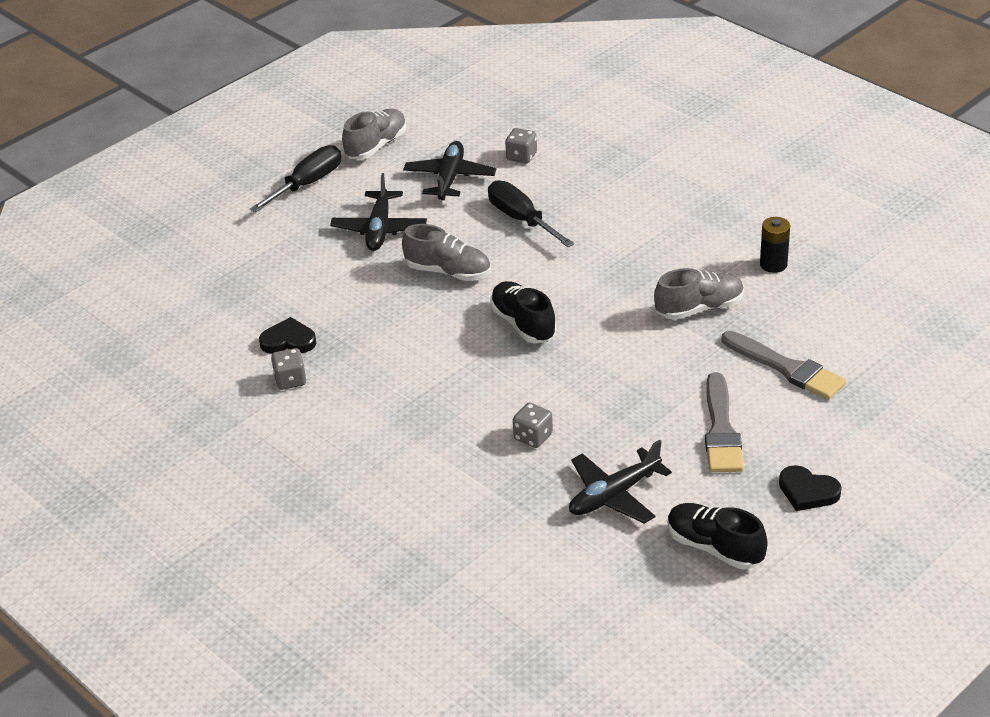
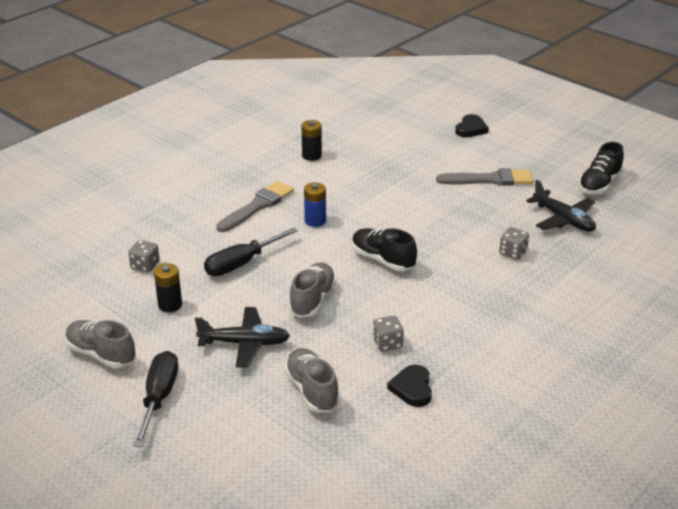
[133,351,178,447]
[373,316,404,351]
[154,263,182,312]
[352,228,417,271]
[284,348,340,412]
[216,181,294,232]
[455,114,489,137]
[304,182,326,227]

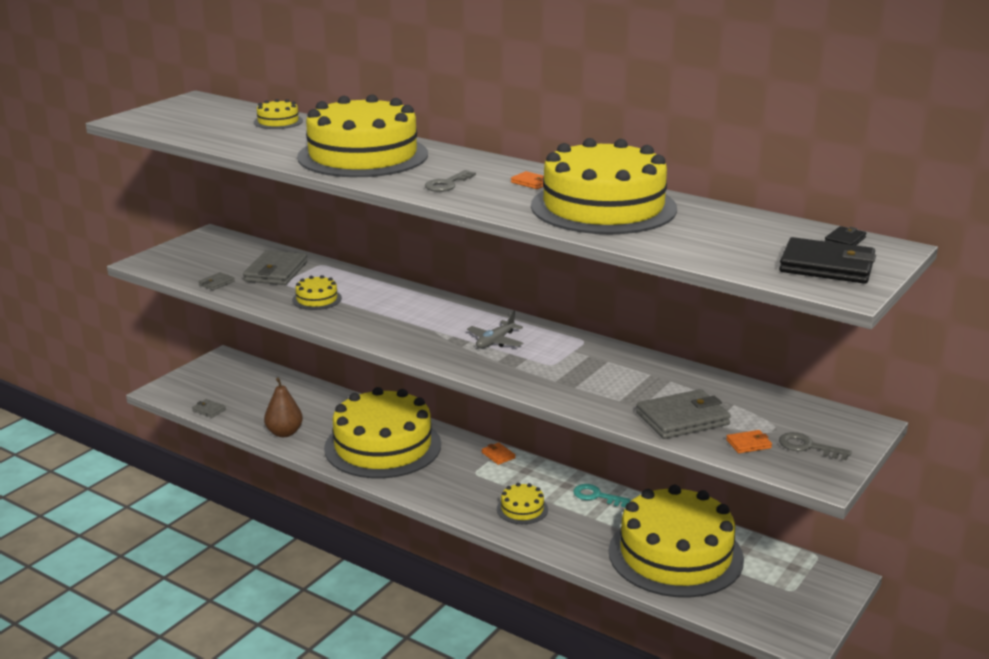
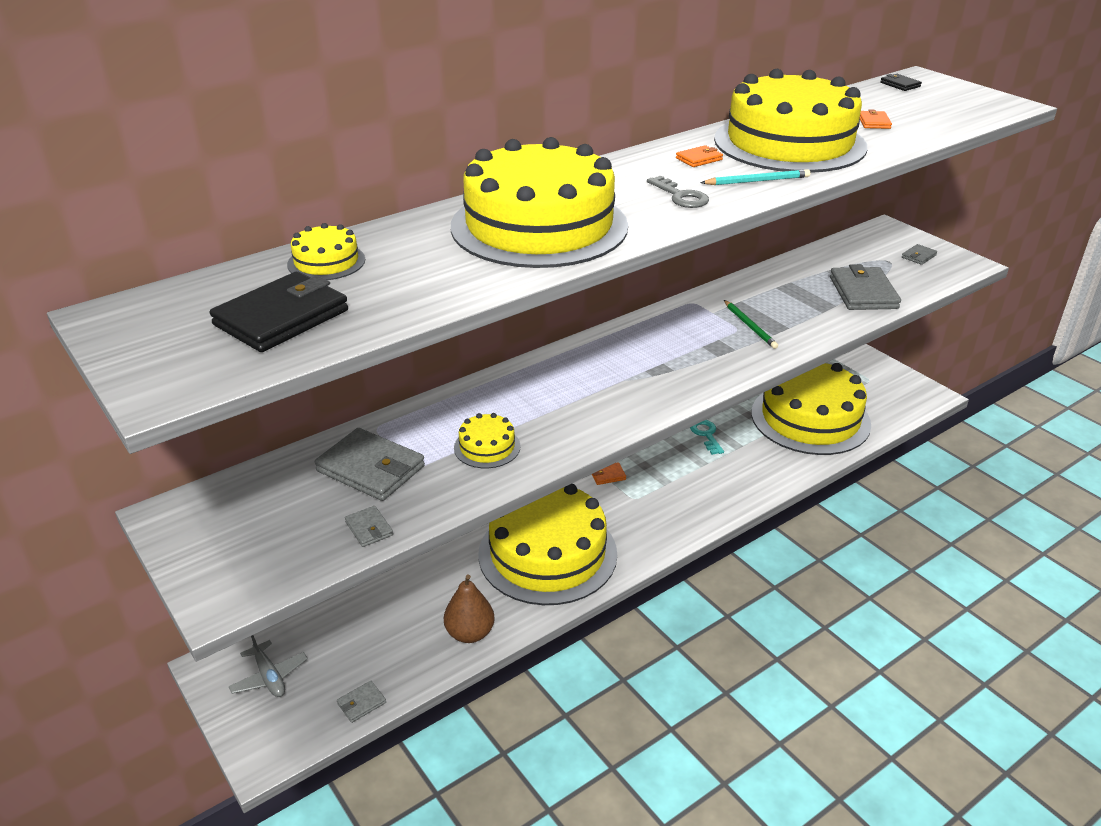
[229,635,308,697]
[497,483,548,524] (first image)
[690,420,724,455]
[860,110,892,129]
[210,271,348,352]
[902,244,937,265]
[700,169,810,185]
[724,300,778,349]

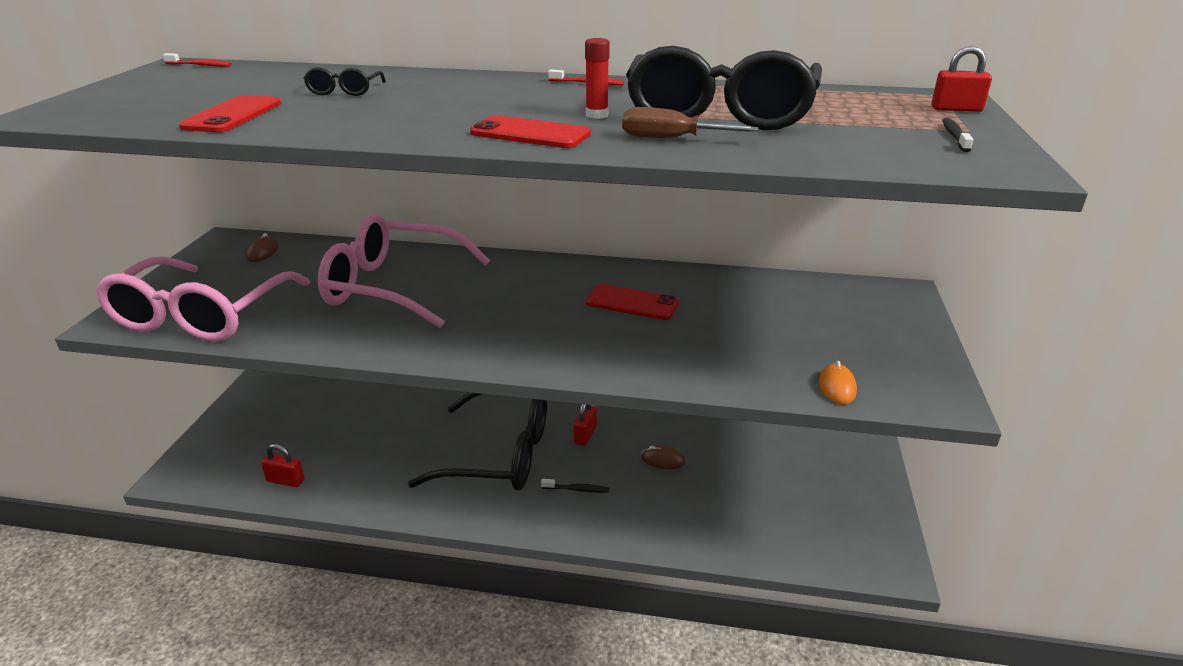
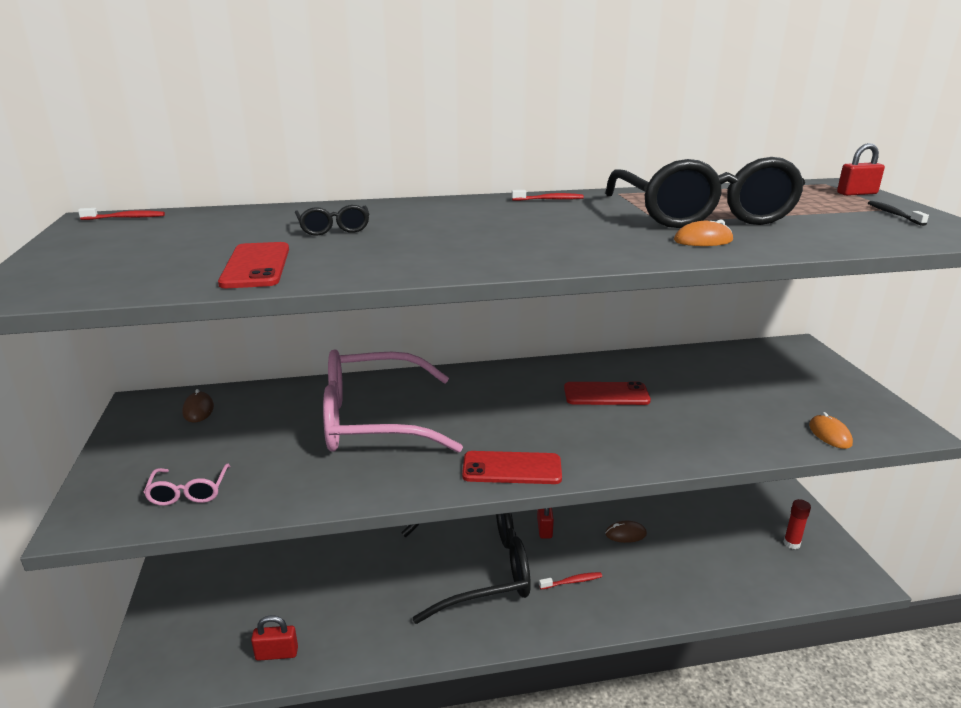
[144,464,231,506]
[462,451,562,484]
[539,572,602,590]
[784,499,811,549]
[674,219,733,246]

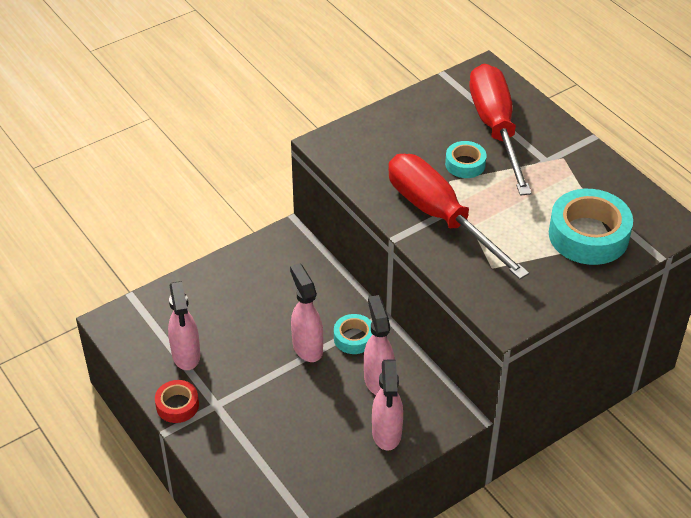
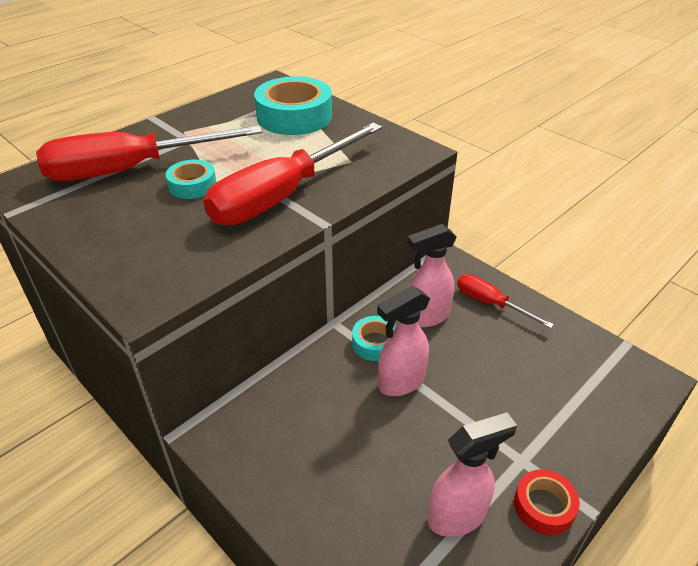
[457,274,554,329]

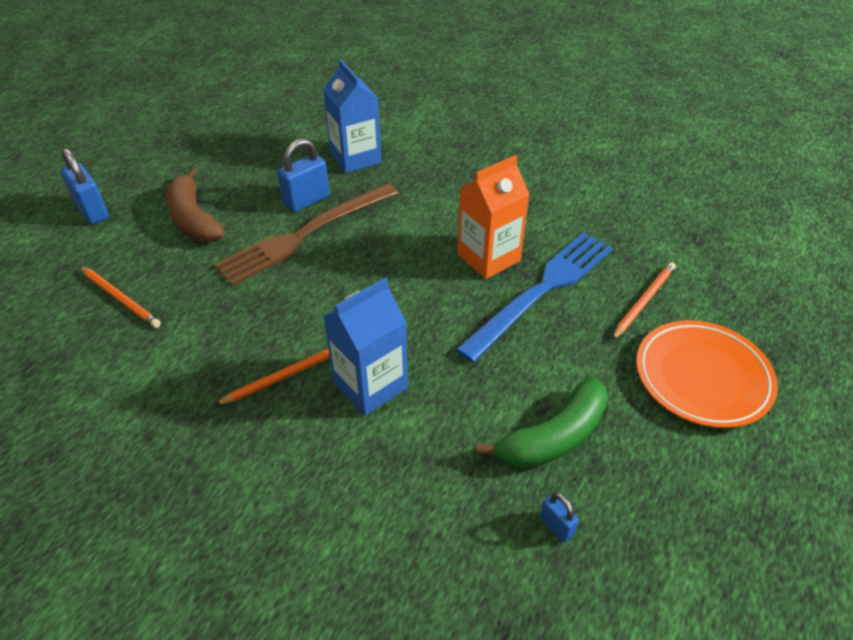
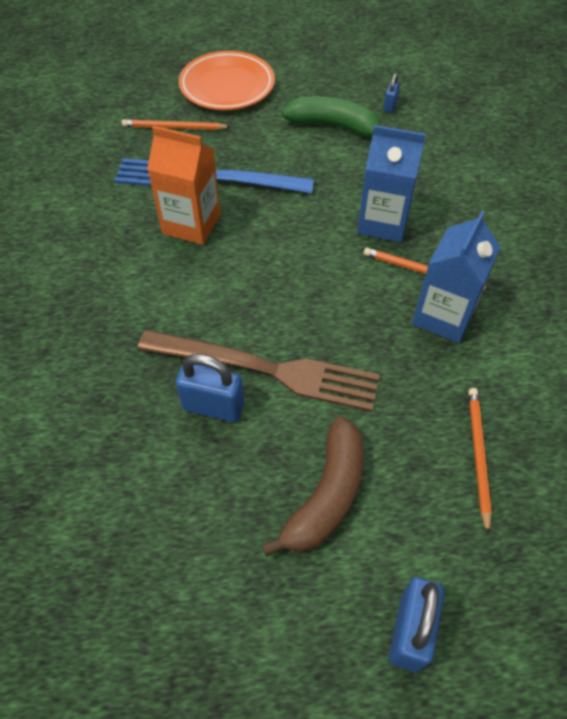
[412,210,501,343]

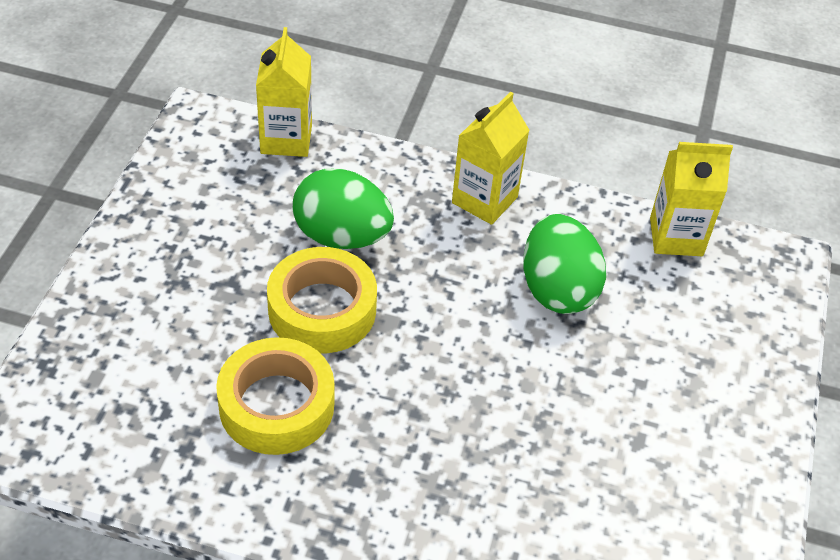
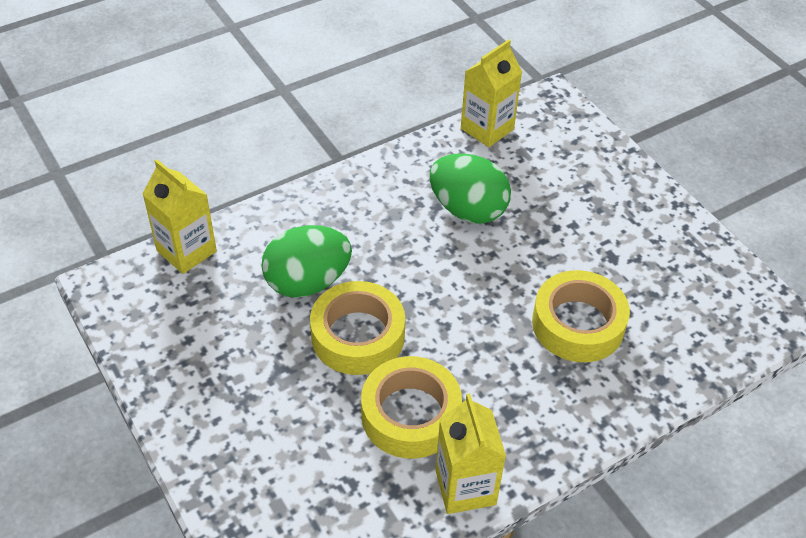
[435,393,506,514]
[532,270,630,362]

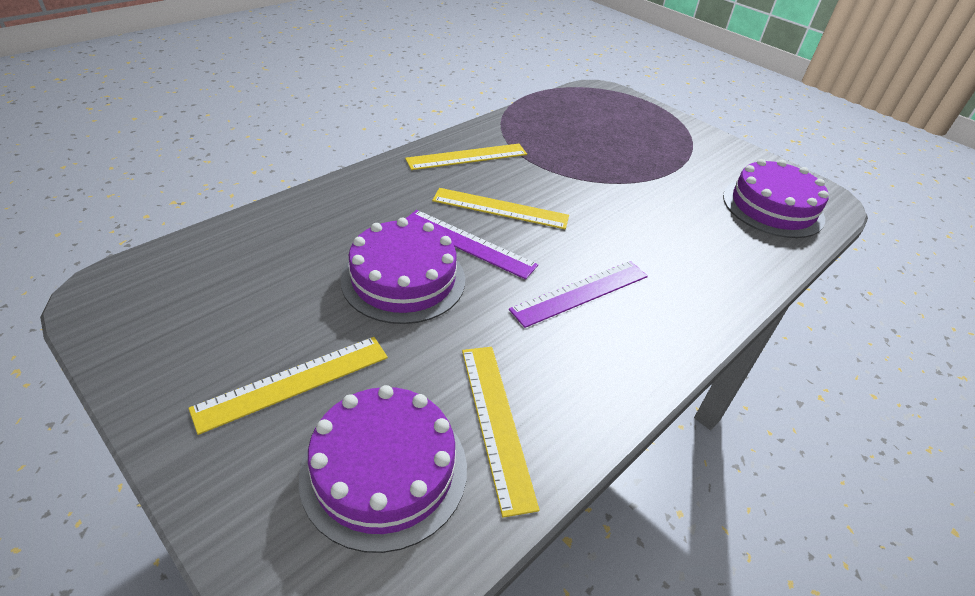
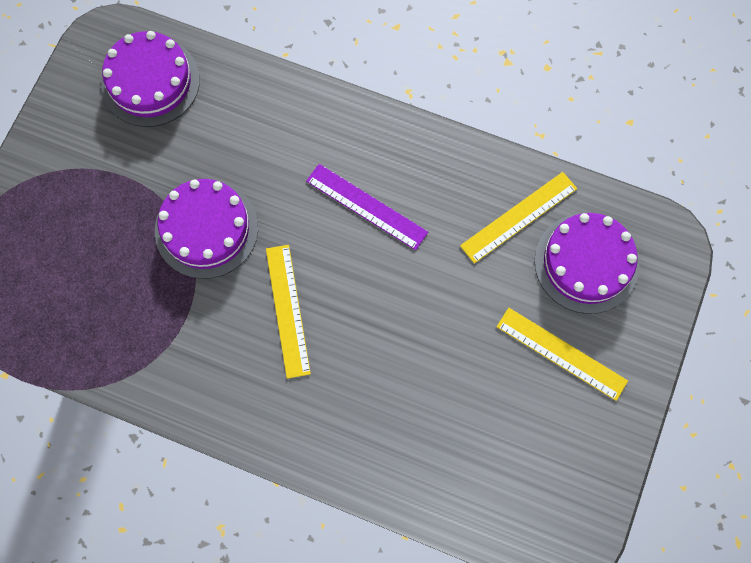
[155,179,258,279]
[405,144,527,170] (first image)
[405,210,538,280] (first image)

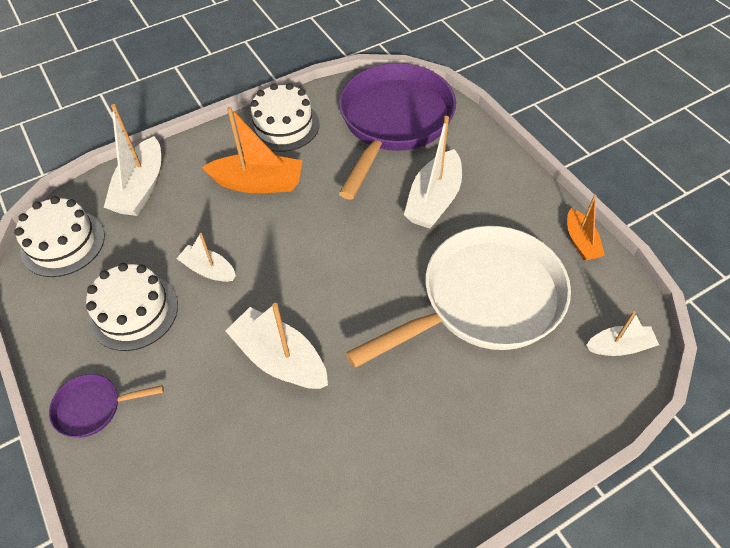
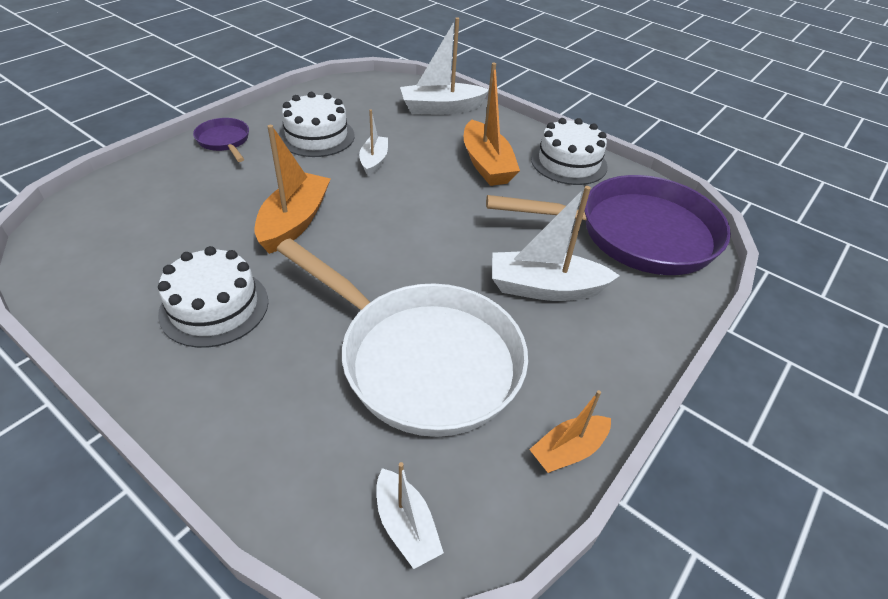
[158,246,268,348]
[254,125,330,254]

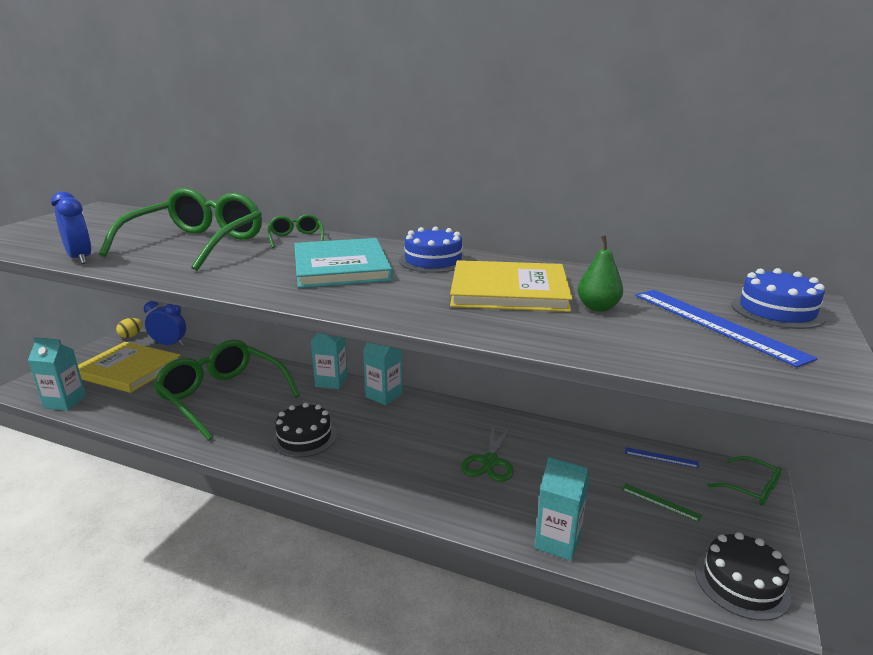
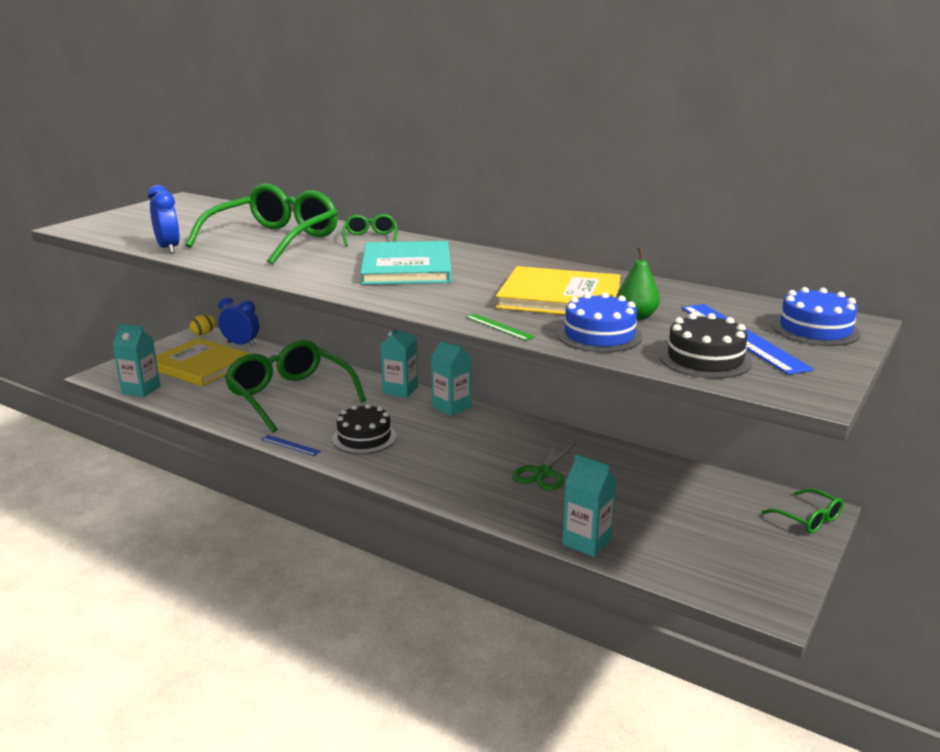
[557,292,642,352]
[466,313,536,341]
[261,435,321,456]
[660,313,752,378]

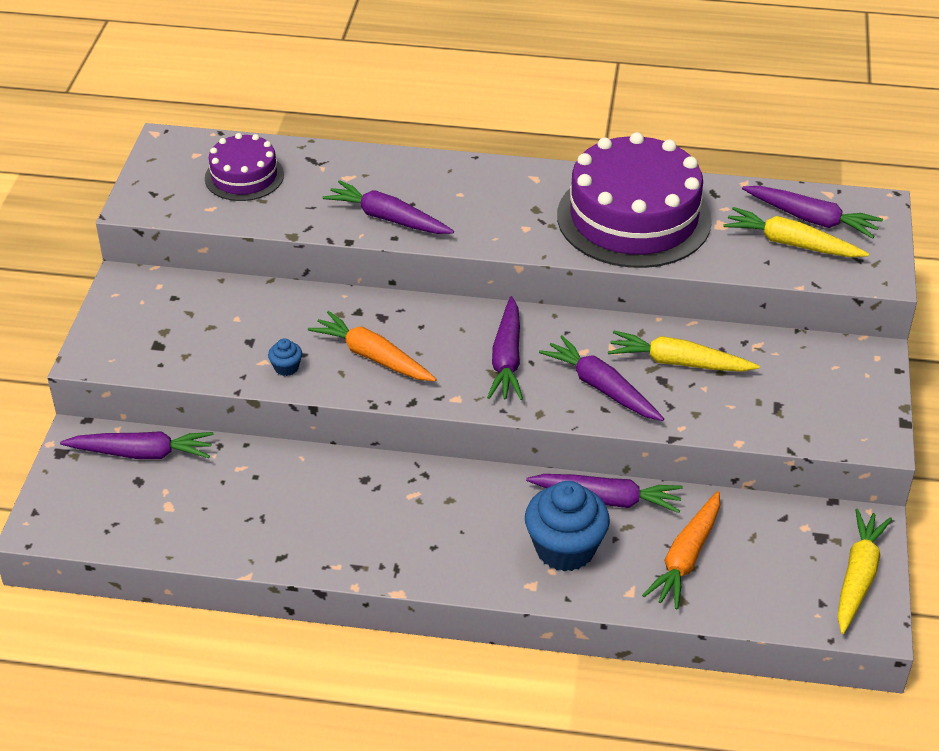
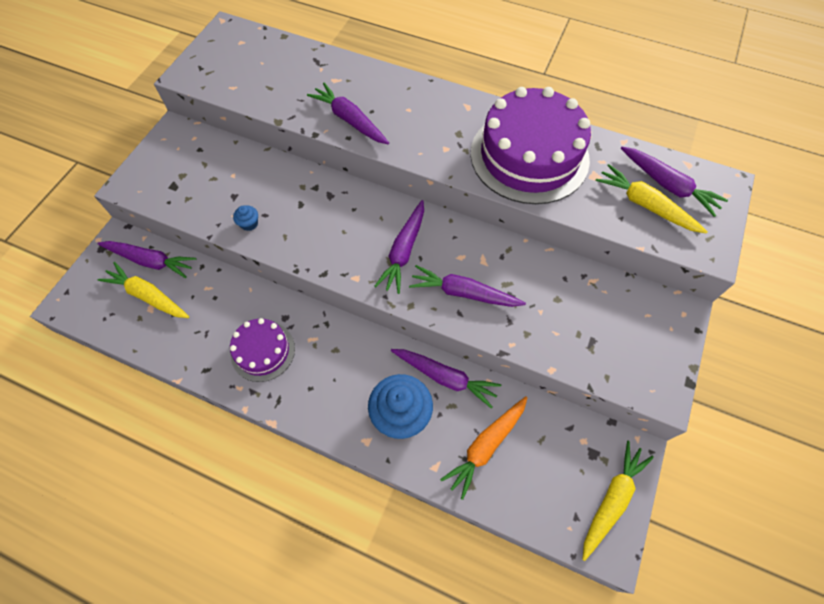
[230,318,295,382]
[308,311,437,381] (first image)
[409,265,526,307]
[98,262,189,318]

